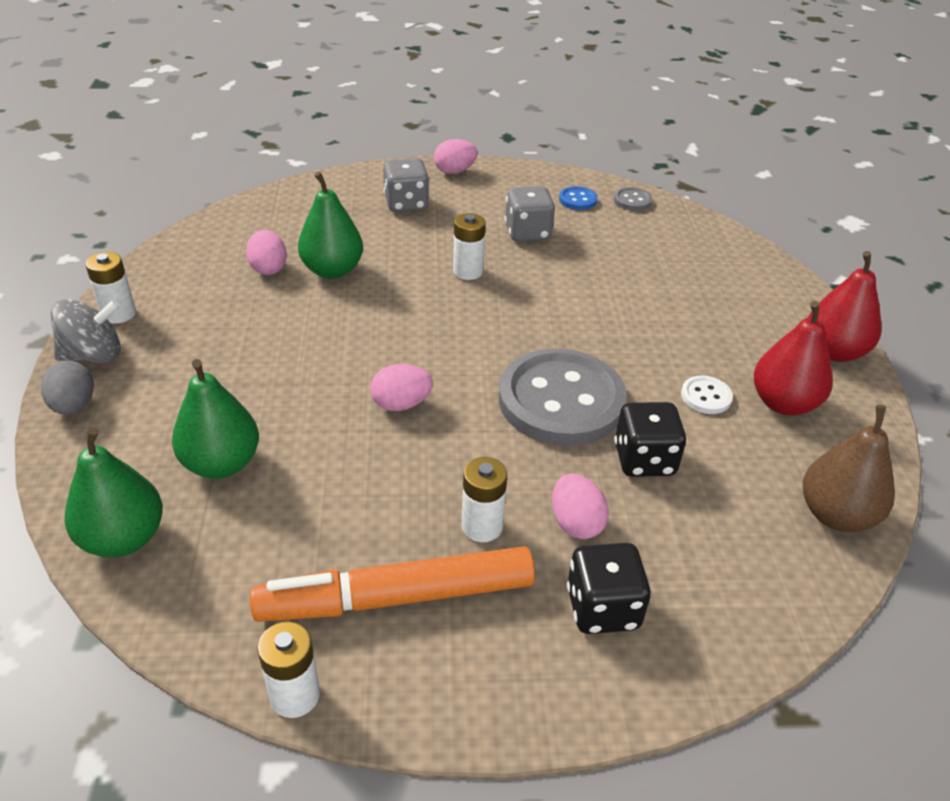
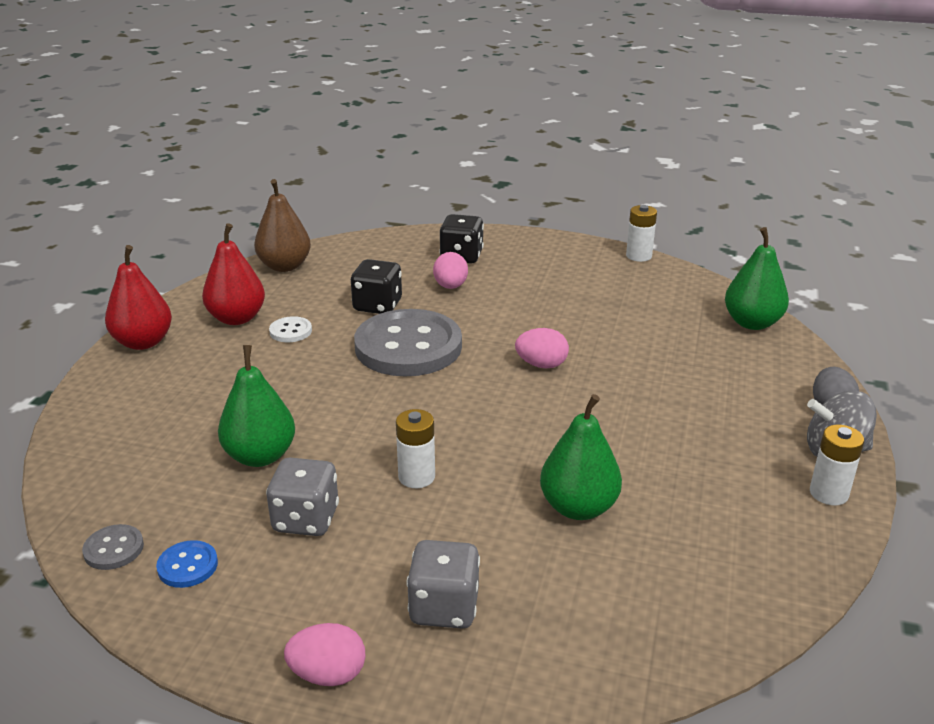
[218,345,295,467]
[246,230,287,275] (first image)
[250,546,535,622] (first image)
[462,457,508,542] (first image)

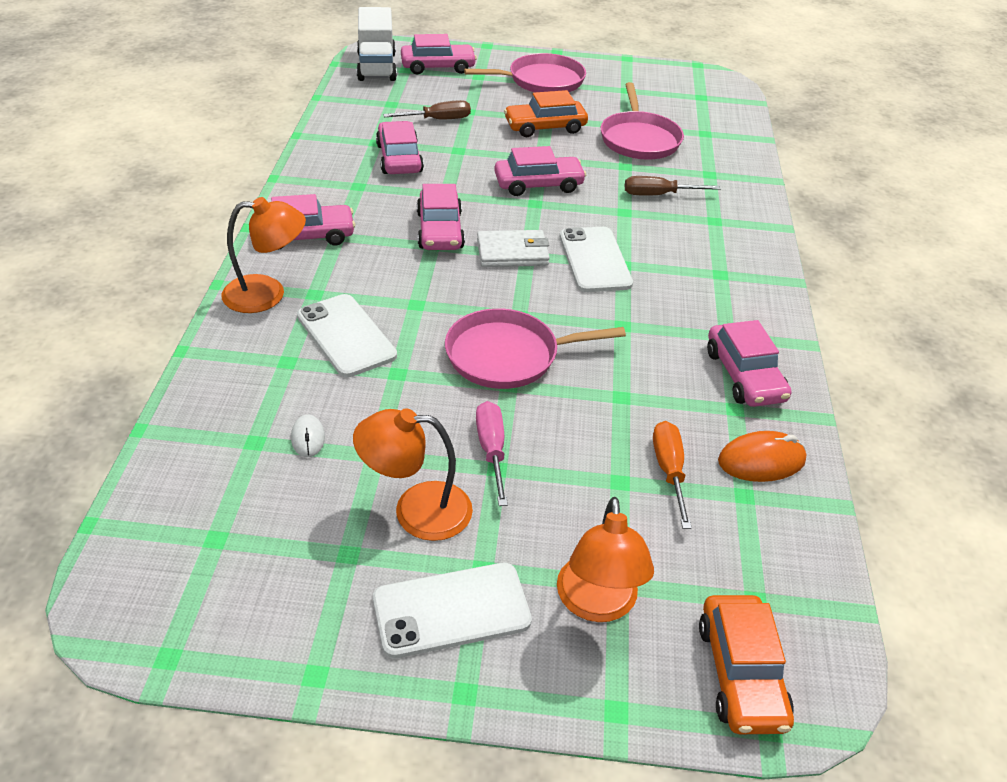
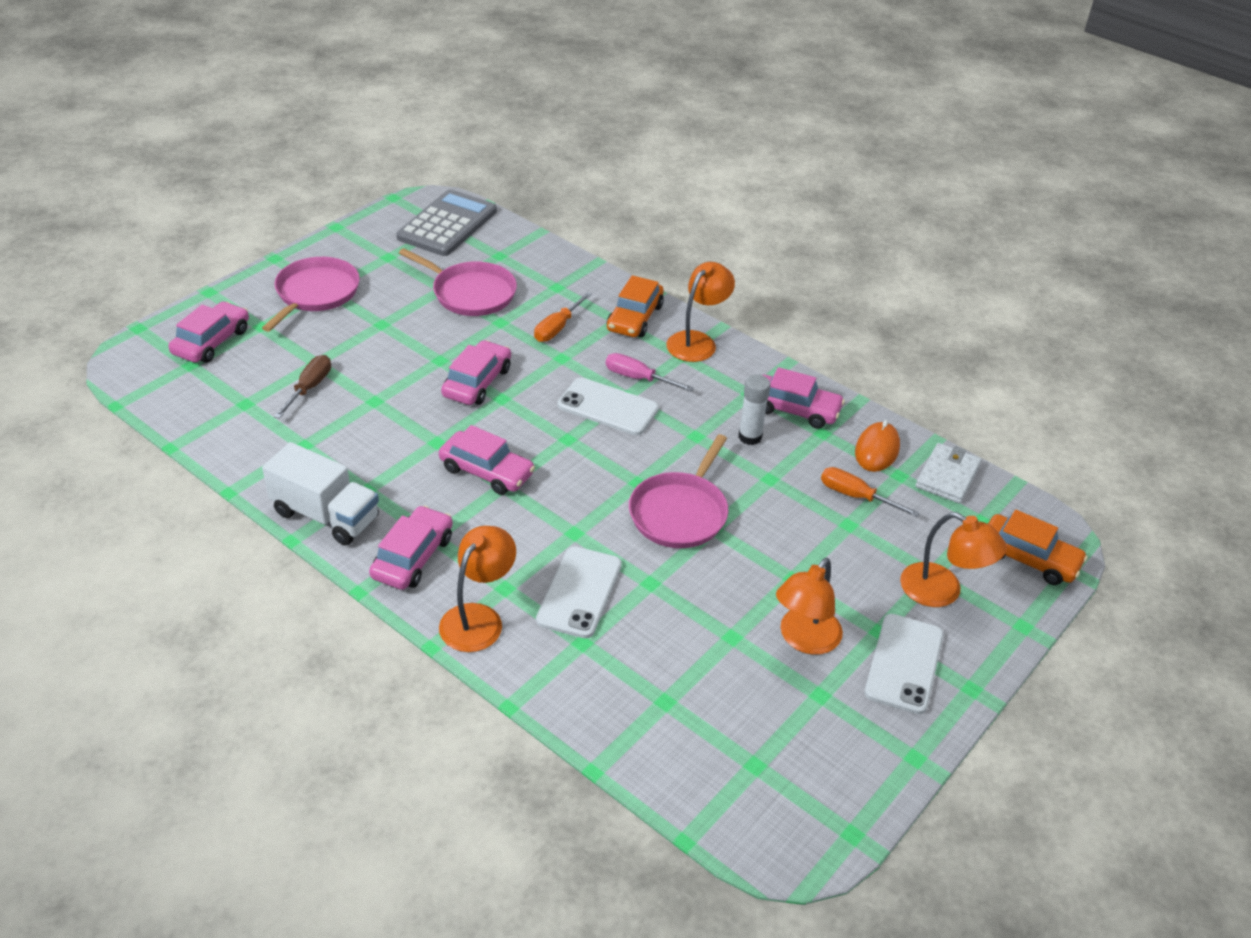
[291,414,325,457] (first image)
[536,546,622,638]
[262,442,379,545]
[376,121,424,174] (first image)
[606,353,694,392]
[915,443,981,503]
[607,275,664,337]
[534,292,592,342]
[396,189,497,256]
[666,262,735,362]
[738,374,771,445]

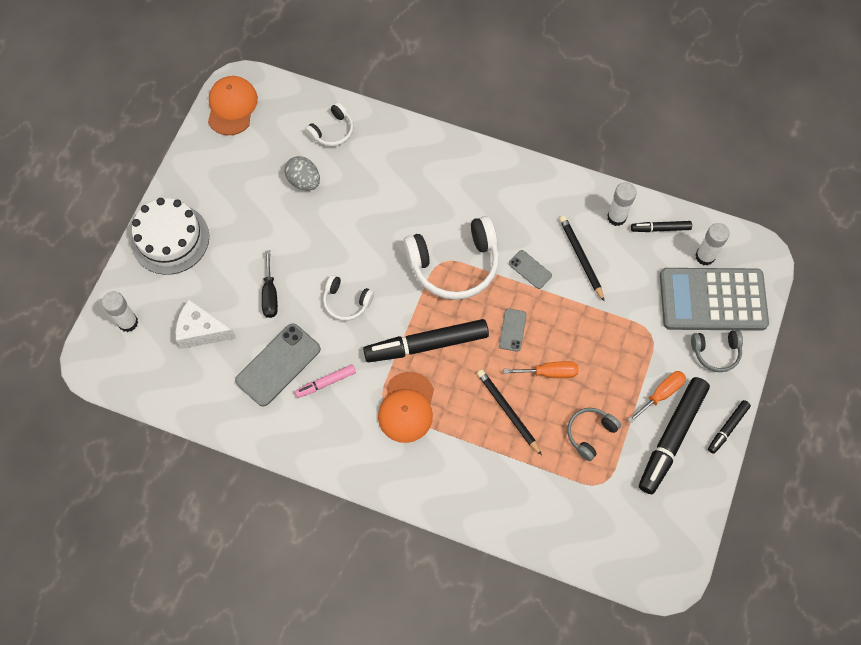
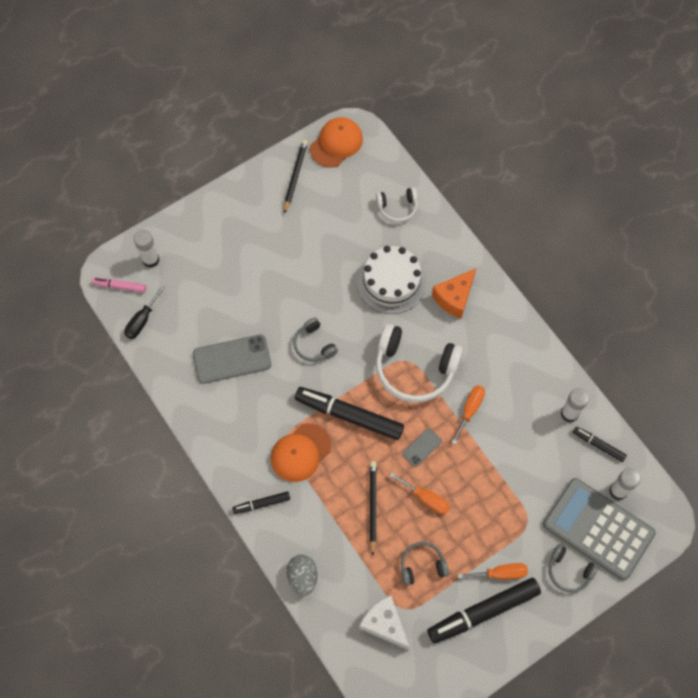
[357,246,426,314]
[359,595,410,650]
[124,285,165,339]
[287,555,318,596]
[92,277,146,293]
[293,317,338,362]
[451,385,485,445]
[284,140,308,214]
[232,491,290,514]
[432,268,476,319]

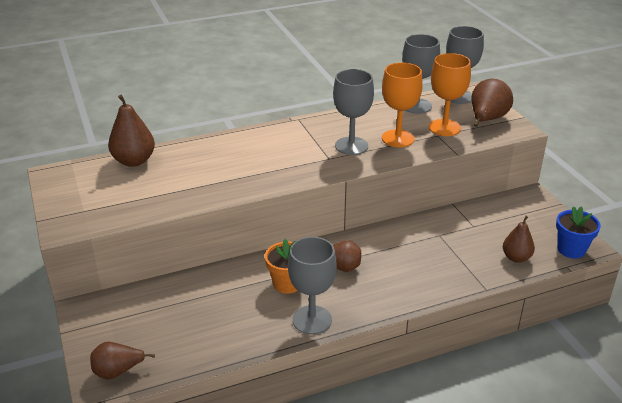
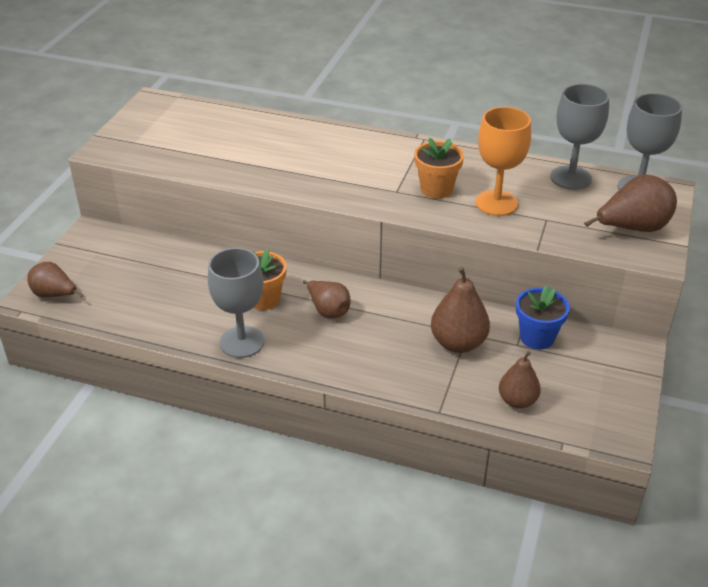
[431,267,490,353]
[414,137,464,198]
[429,53,471,136] (first image)
[516,285,570,350]

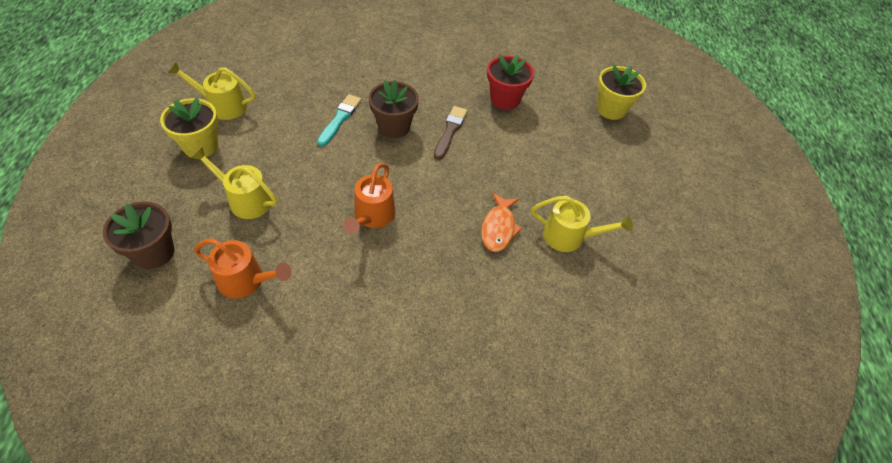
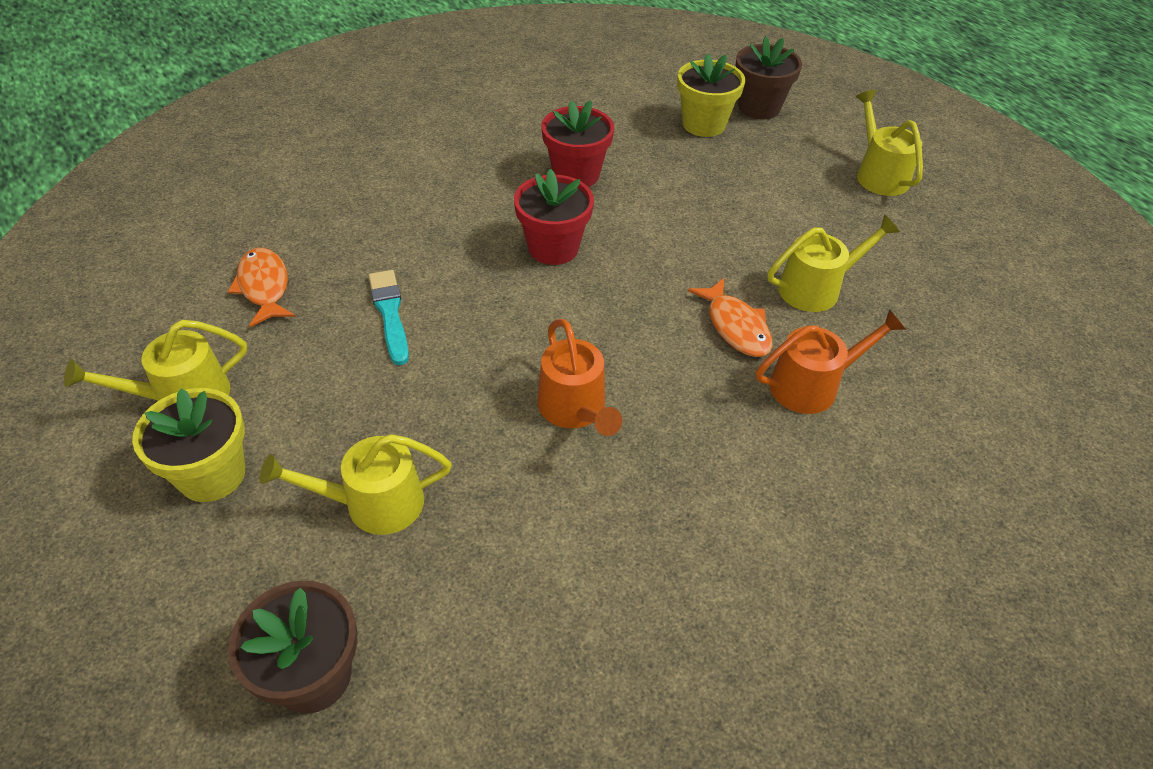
[756,309,906,414]
[735,36,802,119]
[514,169,594,265]
[228,248,295,327]
[856,90,923,196]

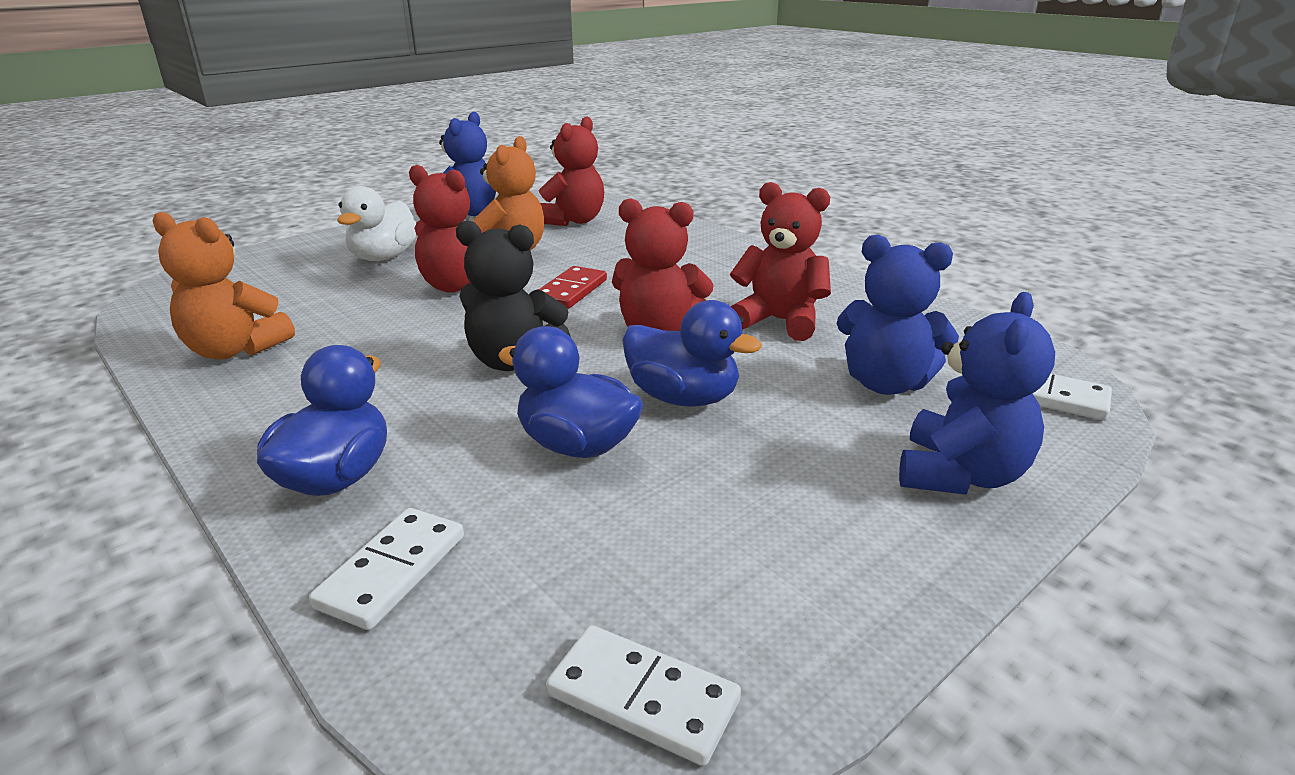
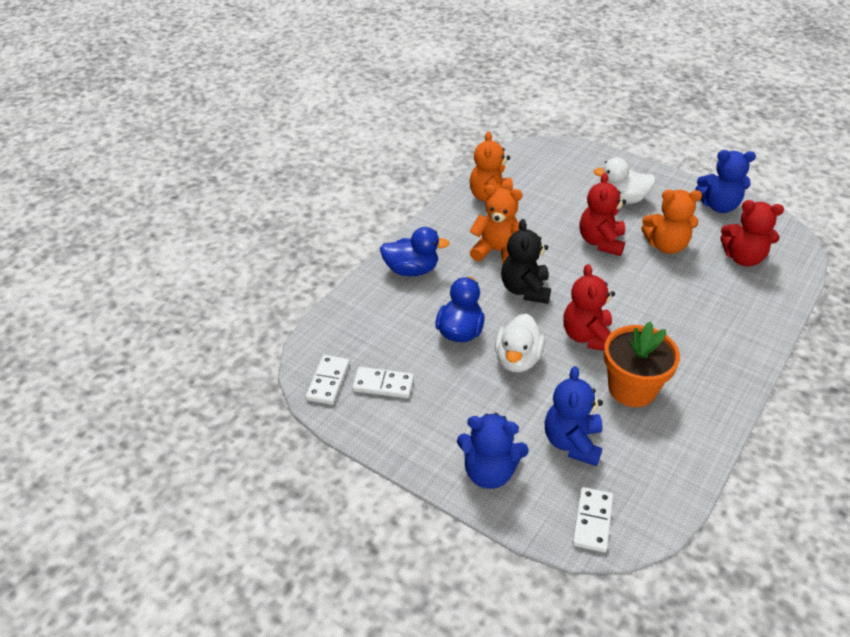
[352,367,414,398]
[538,266,607,309] (first image)
[495,313,545,372]
[604,321,680,407]
[470,184,523,263]

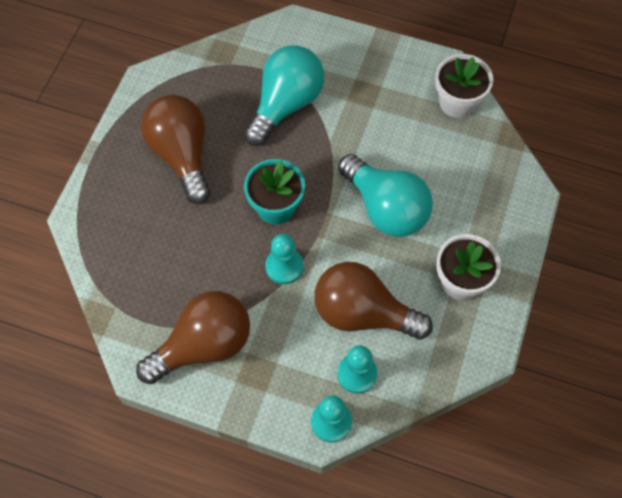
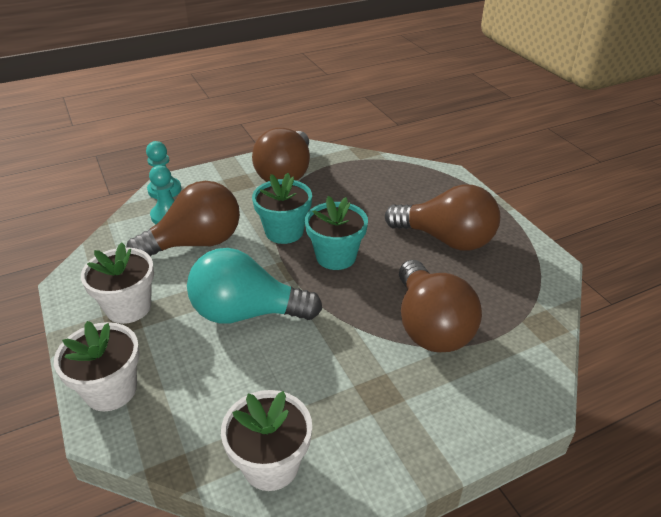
[399,260,482,352]
[252,173,312,244]
[54,321,140,411]

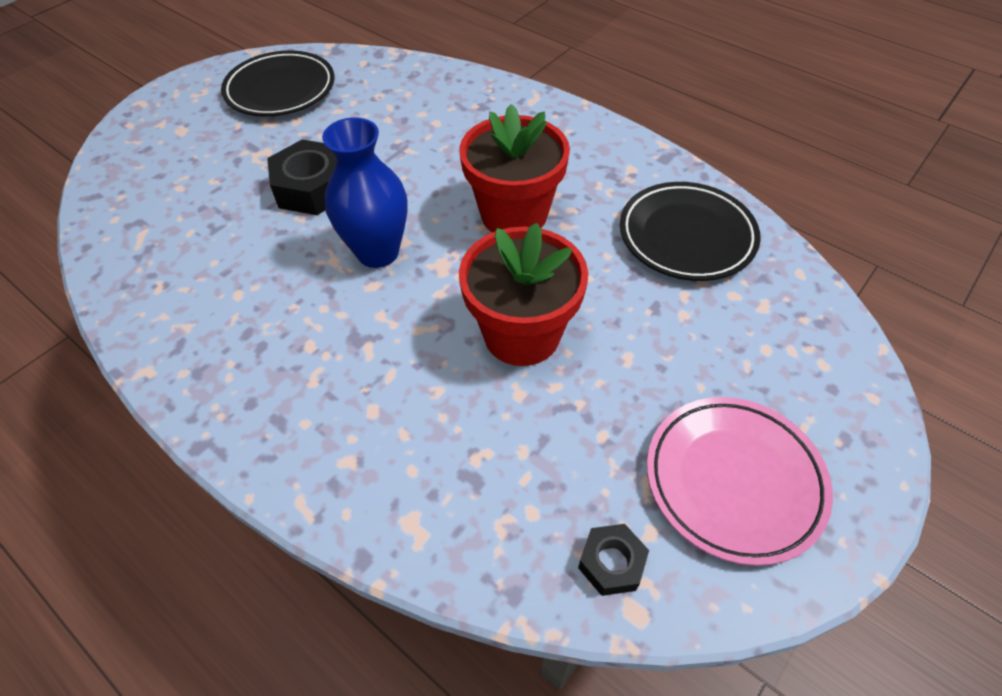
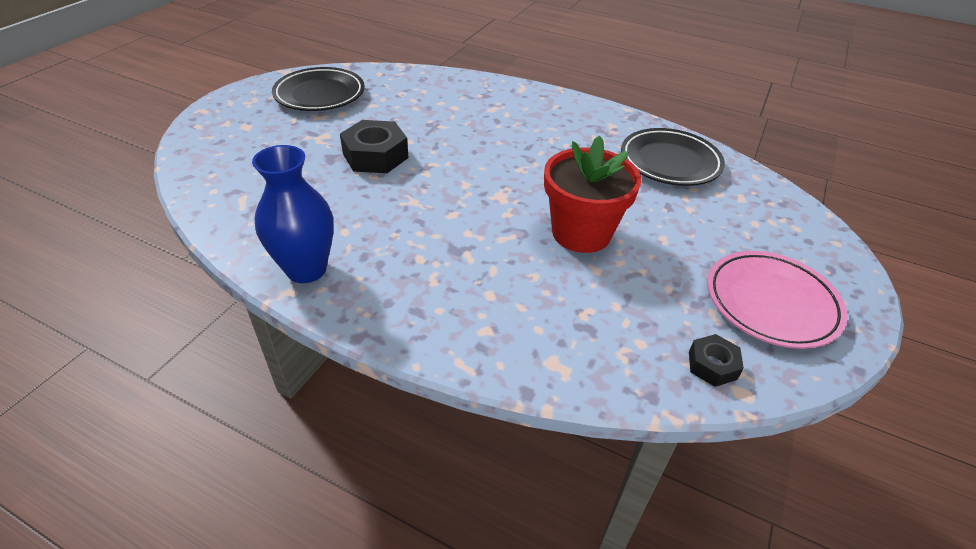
[252,145,334,283]
[459,104,570,232] (first image)

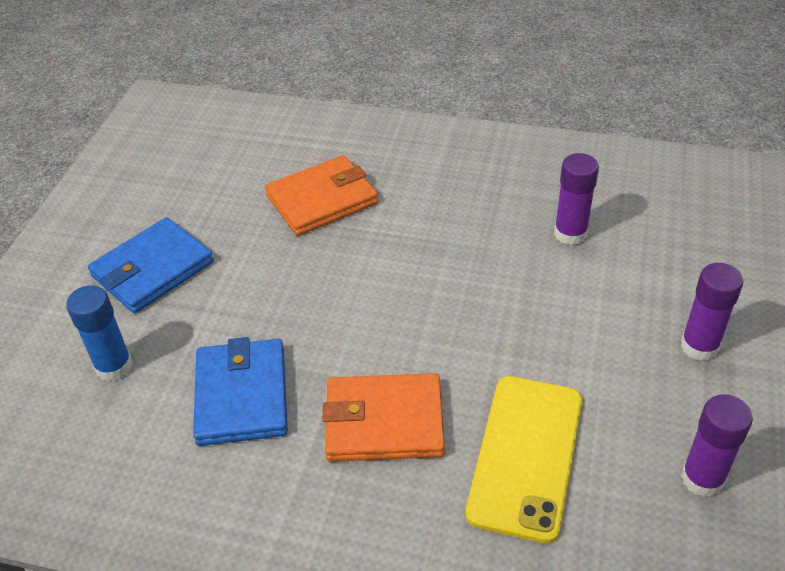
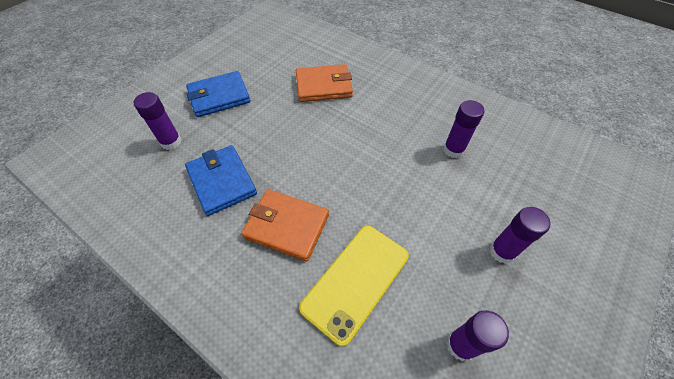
[134,92,182,150]
[185,145,257,216]

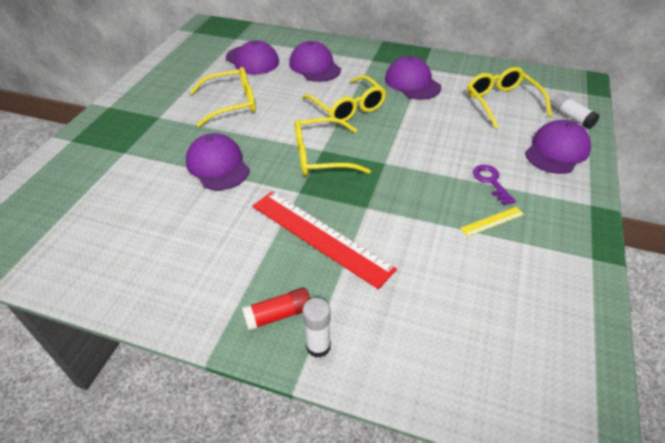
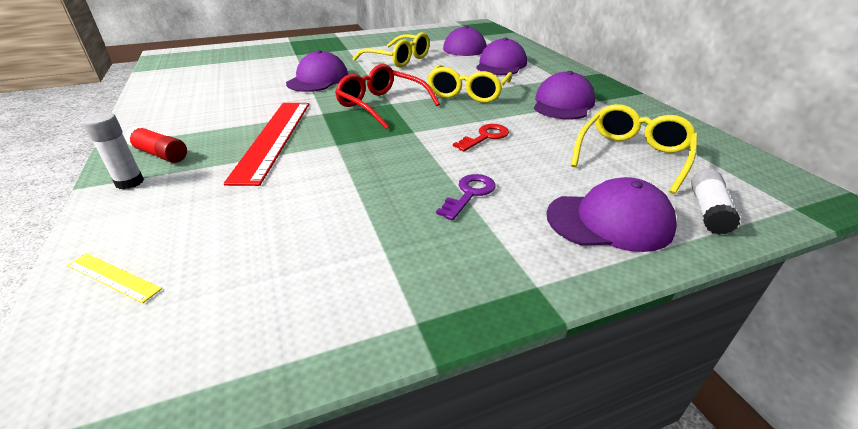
[335,64,440,129]
[67,253,162,303]
[453,124,509,151]

